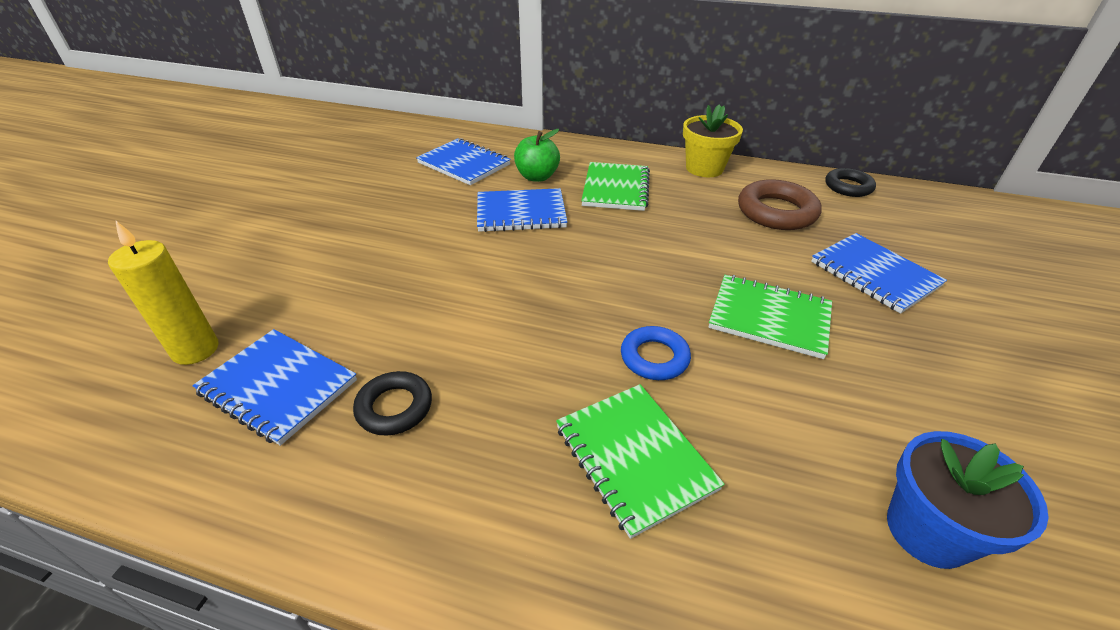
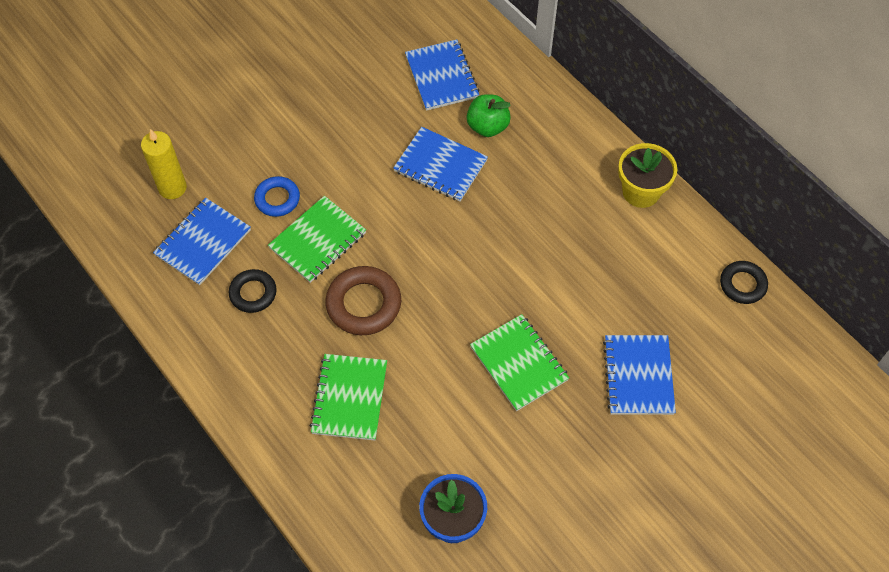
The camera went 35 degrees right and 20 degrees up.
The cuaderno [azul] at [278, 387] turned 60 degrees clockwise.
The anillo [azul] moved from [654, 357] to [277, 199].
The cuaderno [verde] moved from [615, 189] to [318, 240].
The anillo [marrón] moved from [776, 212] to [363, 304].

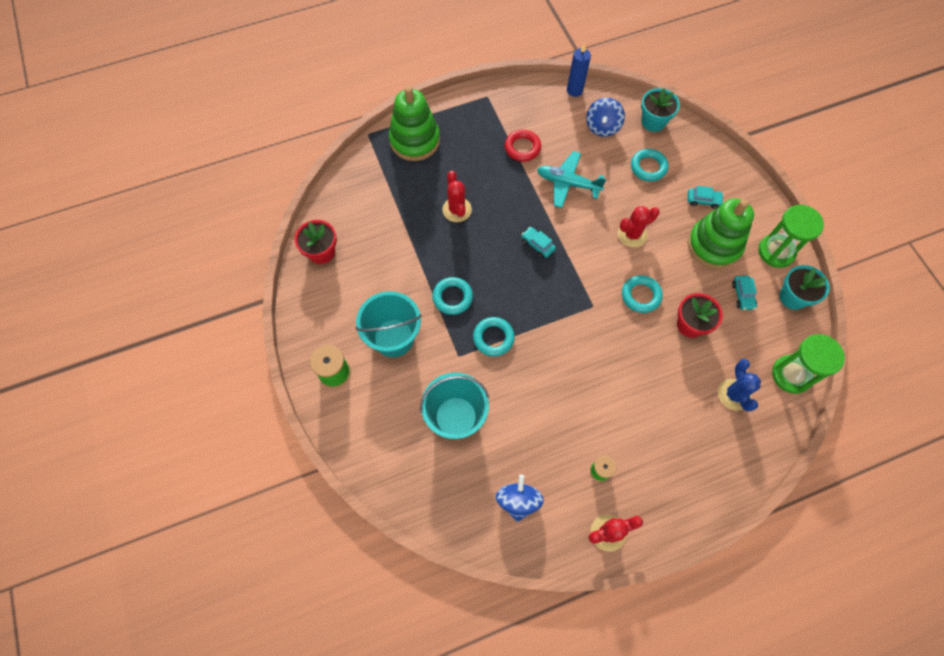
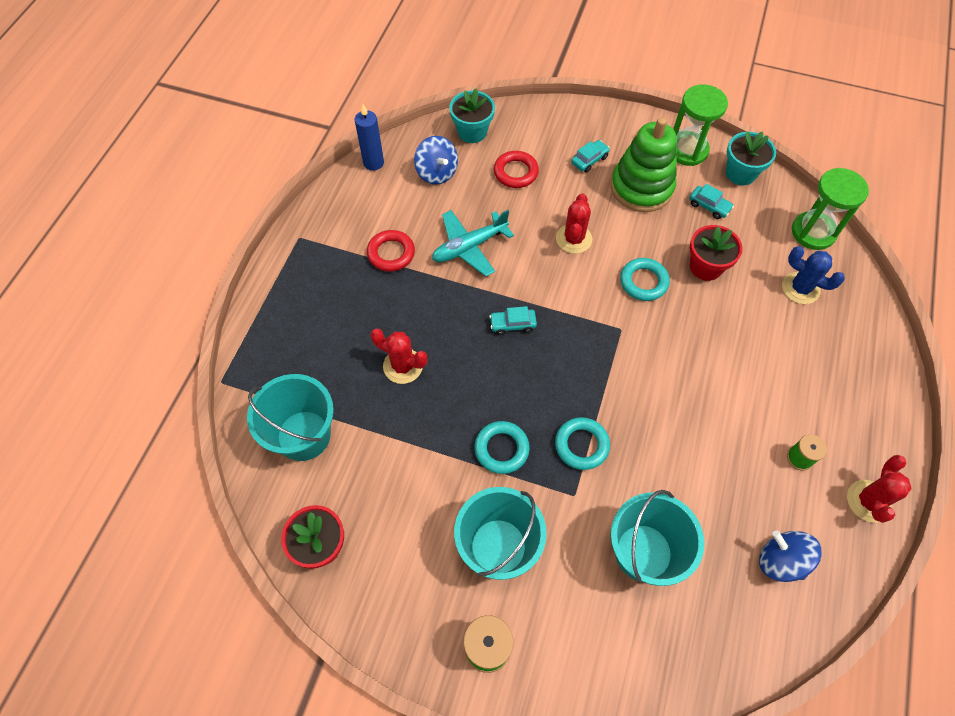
The camera went 50 degrees left and 5 degrees down.
The balde [turquesa] at [304, 435] appeared.
The anillo [turquesa] at [648, 167] became the anillo [rojo] at [515, 172].
The juguete apilable [verde] at [415, 140] disappeared.

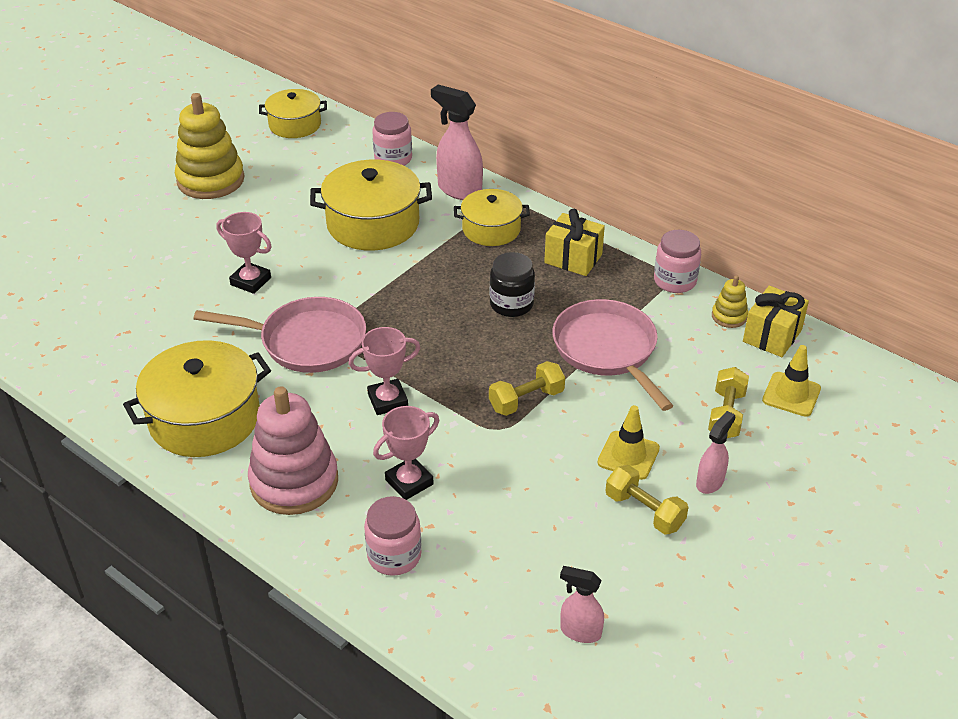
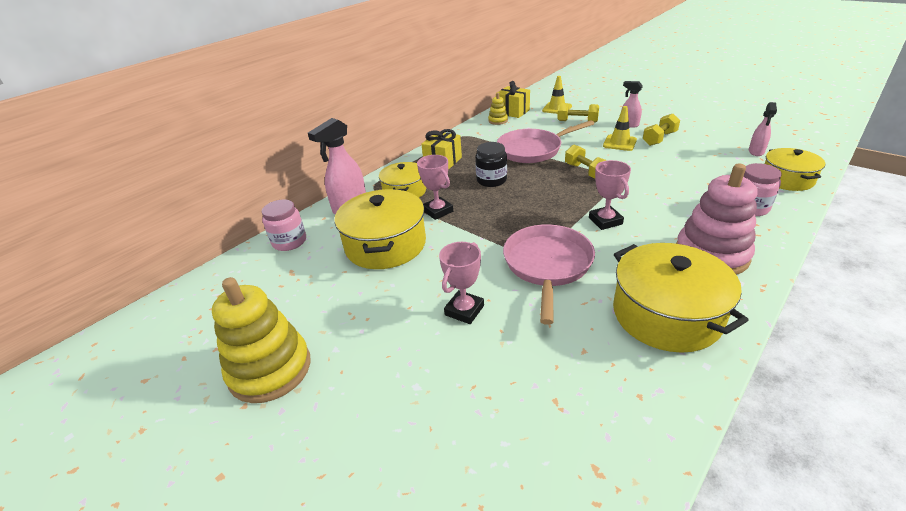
The camera went 85 degrees left and 5 degrees down.
The trofeo [rosa] moved from [409, 482] to [438, 211].
The olla [amarillo] moved from [295, 125] to [787, 179].
The tarro [rosa] at [675, 281] disappeared.

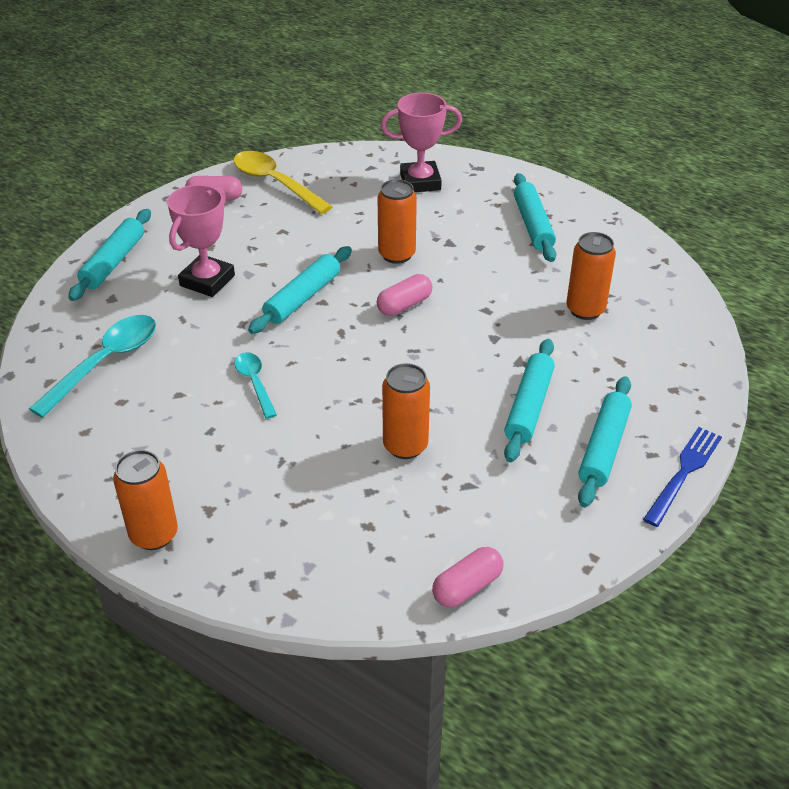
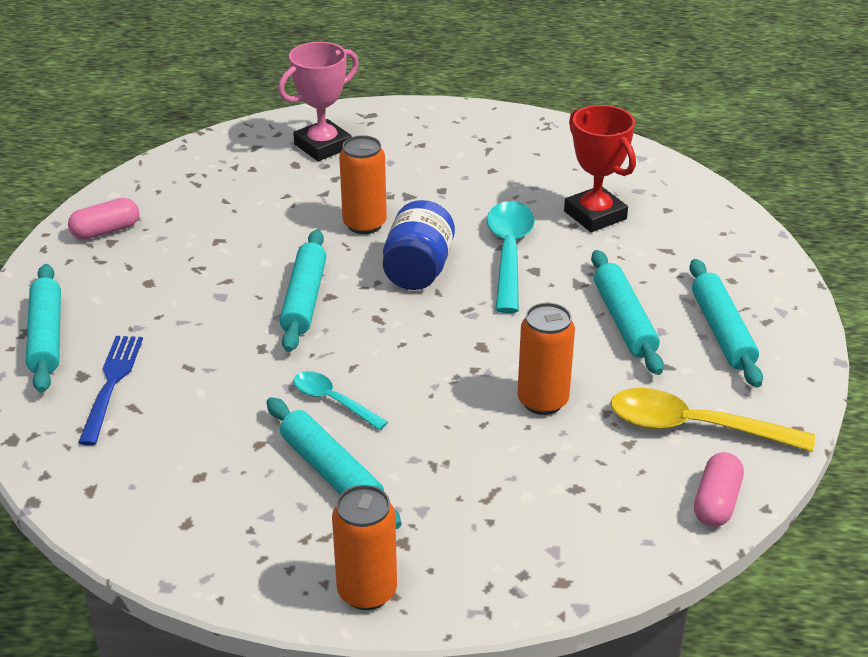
The camera went 30 degrees left and 5 degrees down.
The tenedor [azul] moved from [684, 472] to [111, 384].
The rodillo [turquesa] moved from [533, 225] to [331, 472].
The cápsula [rosa] at [404, 305] was replaced by the tarro [azul] at [418, 270].
The cuchara [turquesa] moved from [105, 363] to [509, 254].
The lata [naranja] at [585, 309] was replaced by the trofeo [rojo] at [595, 215].
The cuchara [amarillo] moved from [275, 183] to [695, 427].
The trofeo [rosa] at [207, 281] disappeared.

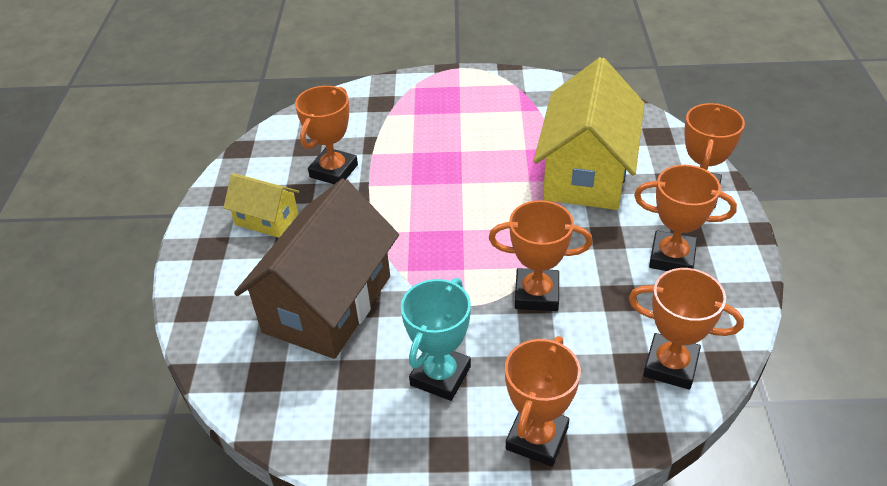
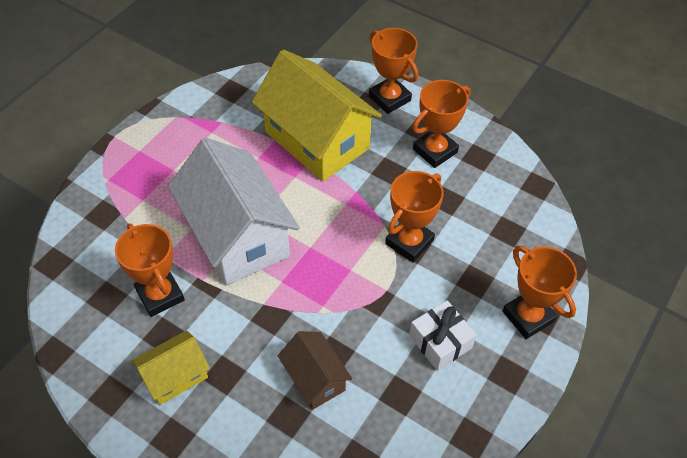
The camera went 60 degrees left and 10 degrees up.
The casa [blanco] at [237, 236] appeared.
The casa [marrón] at [327, 304] changed to 0.50 times the size.
The trofeo [turquesa] at [440, 376] was replaced by the regalo [blanco] at [440, 342].
The trofeo [naranja] at [670, 365] disappeared.

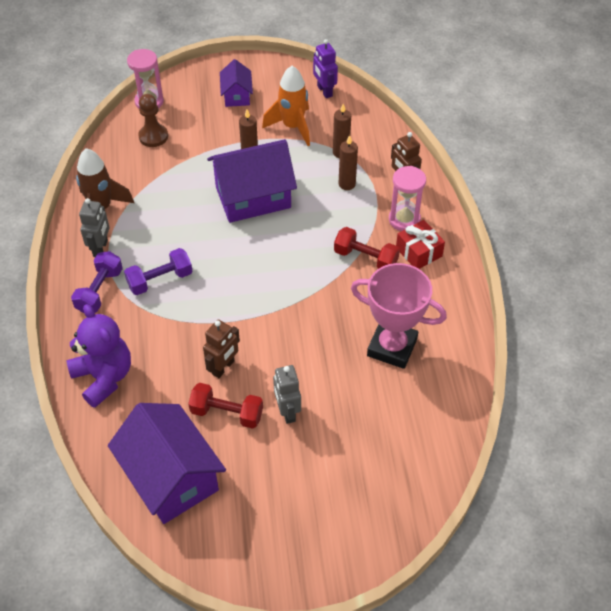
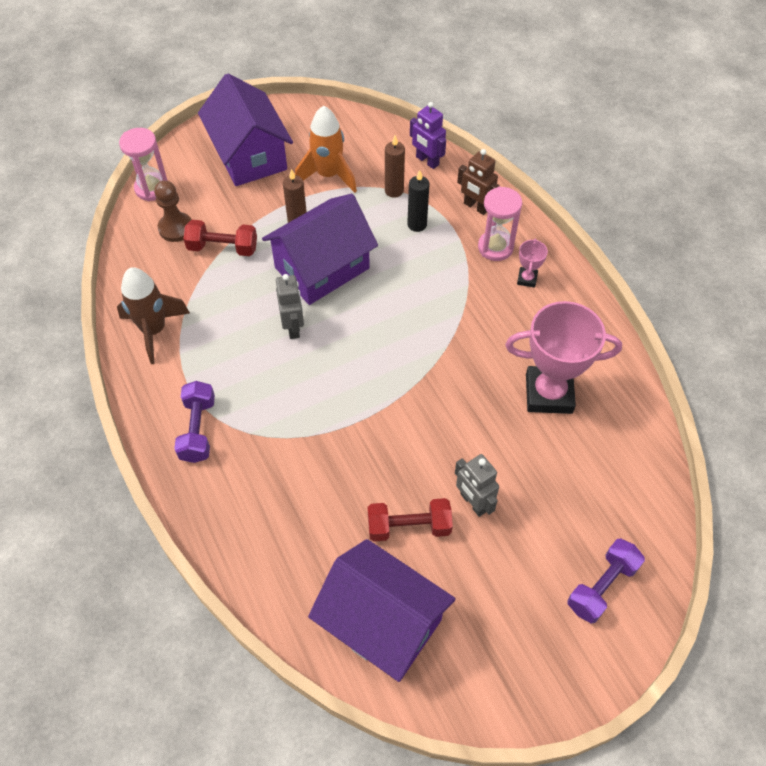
The camera went 20 degrees left and 5 degrees up.
The mancuerna [rojo] moved from [365, 258] to [222, 248].
The casa [morado] at [237, 95] changed to 1.92 times the size.
The robot [gris] moved from [101, 248] to [293, 327].
The vela [marrón] at [347, 184] became the vela [negro] at [417, 224].
The robot [morado] moved from [324, 91] to [427, 161].
The regalo [rojo] at [418, 252] was replaced by the trofeo [rosa] at [527, 279].
The mancuerna [morado] moved from [160, 280] to [602, 586].
The osito [morado] at [104, 377] disappeared.
The robot [marrón] at [223, 367] disappeared.

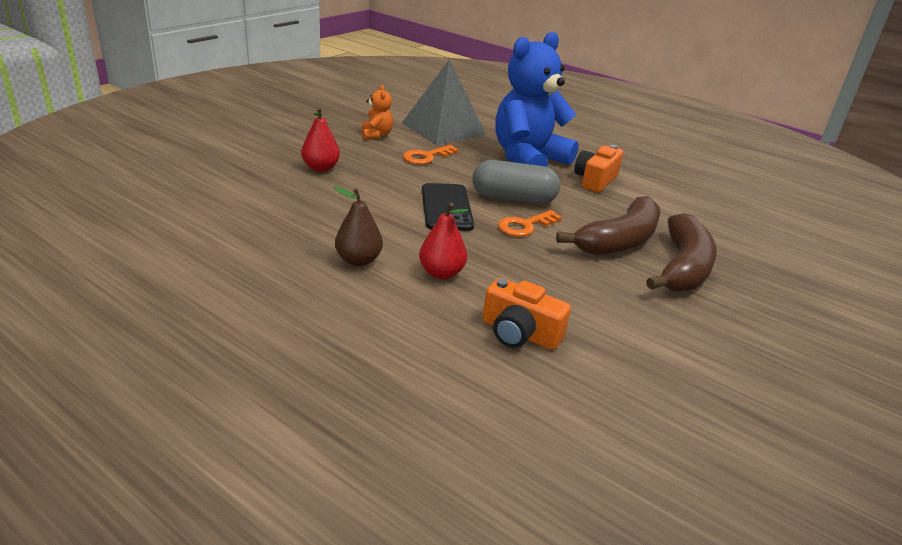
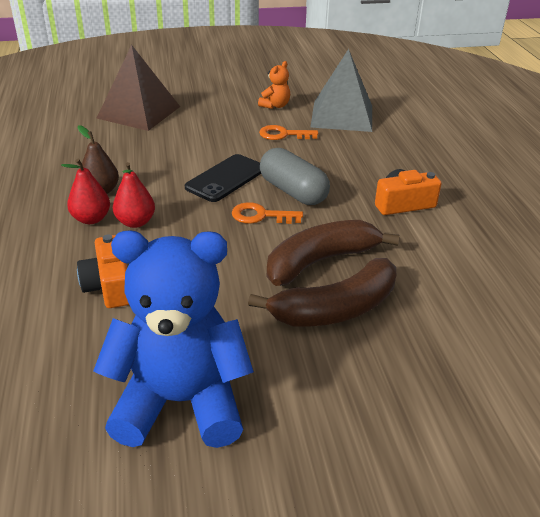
The camera went 45 degrees right and 5 degrees up.
The pera [rojo] moved from [320, 168] to [91, 219].
The osito [azul] moved from [528, 159] to [181, 402].
The pirámide [marrón] at [139, 112] appeared.
The plátano [marrón] at [619, 241] turned 150 degrees clockwise.

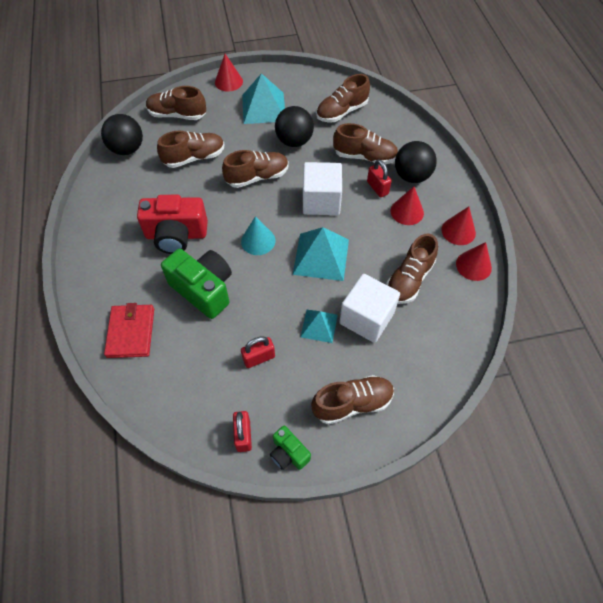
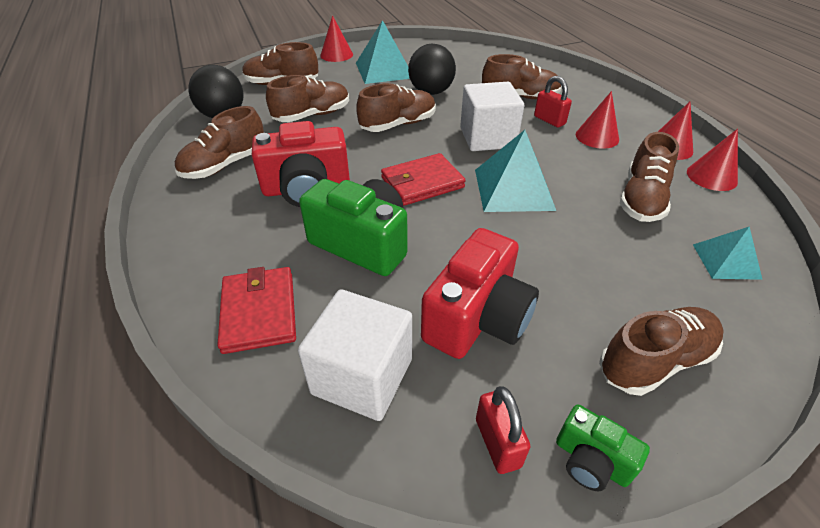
The camera went 10 degrees left and 15 degrees down.
The zapato [marrón] moved from [341, 112] to [225, 165].
The cubo [blanco] moved from [366, 318] to [362, 376].
The cono [turquesa] at [258, 241] was replaced by the cartera [rojo] at [422, 182].
The candado [rojo] at [259, 358] was replaced by the cámara [rojo] at [477, 318].
The pirámide [turquesa] moved from [319, 326] to [726, 261].
The pelota [negro] at [411, 176] disappeared.

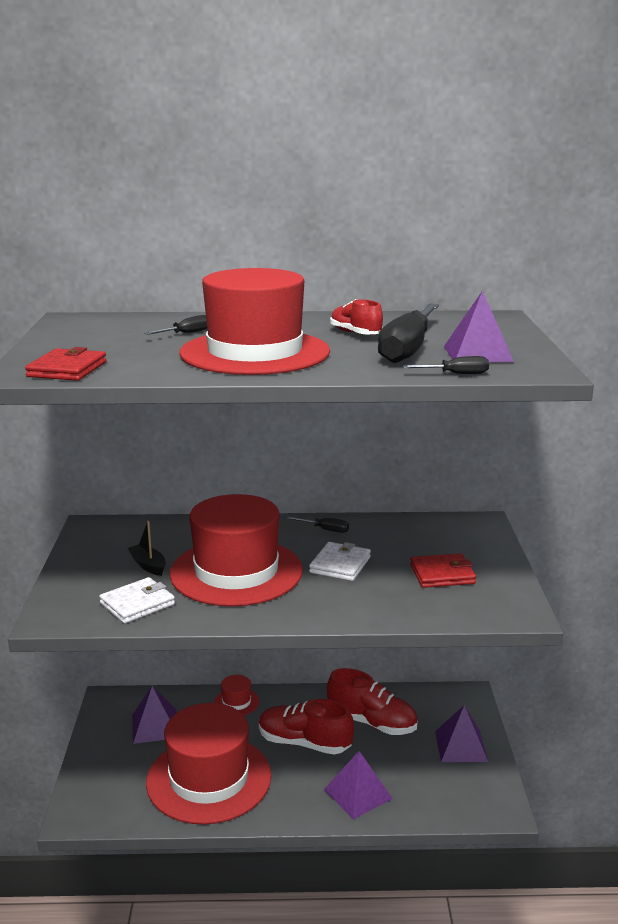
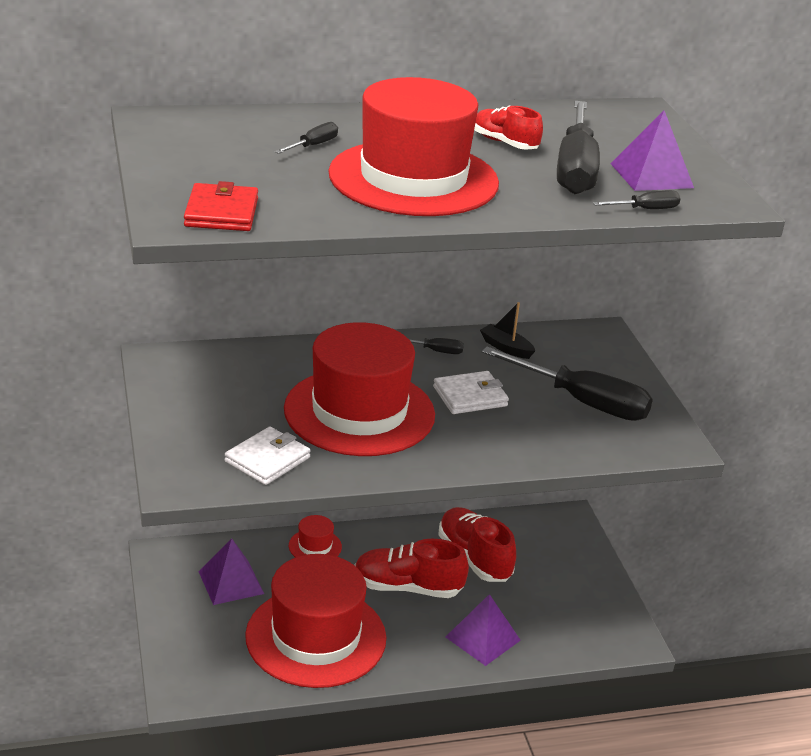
The camera went 15 degrees left and 10 degrees up.
The cartera [blanco] at [340, 565] turned 60 degrees clockwise.
The zapato [rojo] at [372, 723] turned 135 degrees counterclockwise.
The barco [negro] moved from [148, 565] to [506, 348].
The cartera [rojo] at [442, 574] was replaced by the destornillador [negro] at [583, 402].
The pirámide [morado] at [461, 746] disappeared.

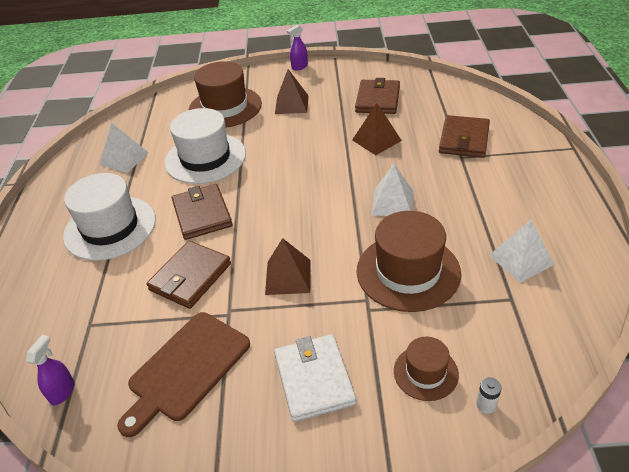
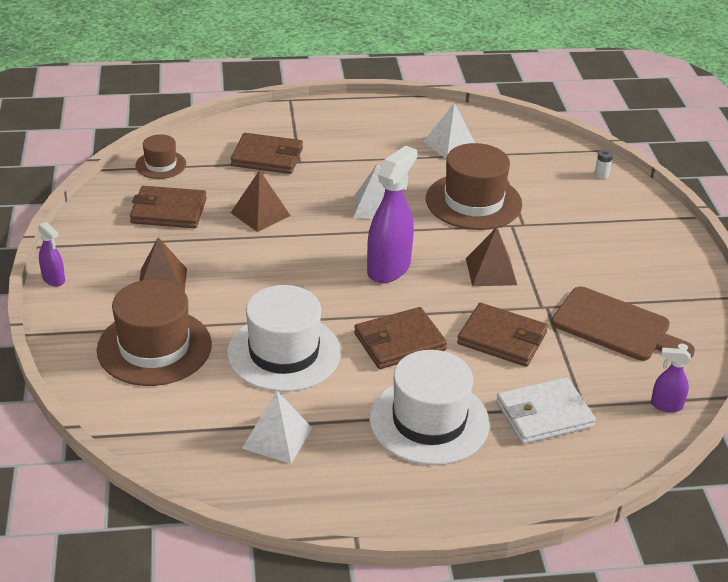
The camera went 100 degrees left and 5 degrees down.
The sombrero [marrón] moved from [425, 372] to [161, 165].
The pulverizador [morado] at [389, 268] appeared.
The cartera [blanco] moved from [314, 379] to [544, 415].

